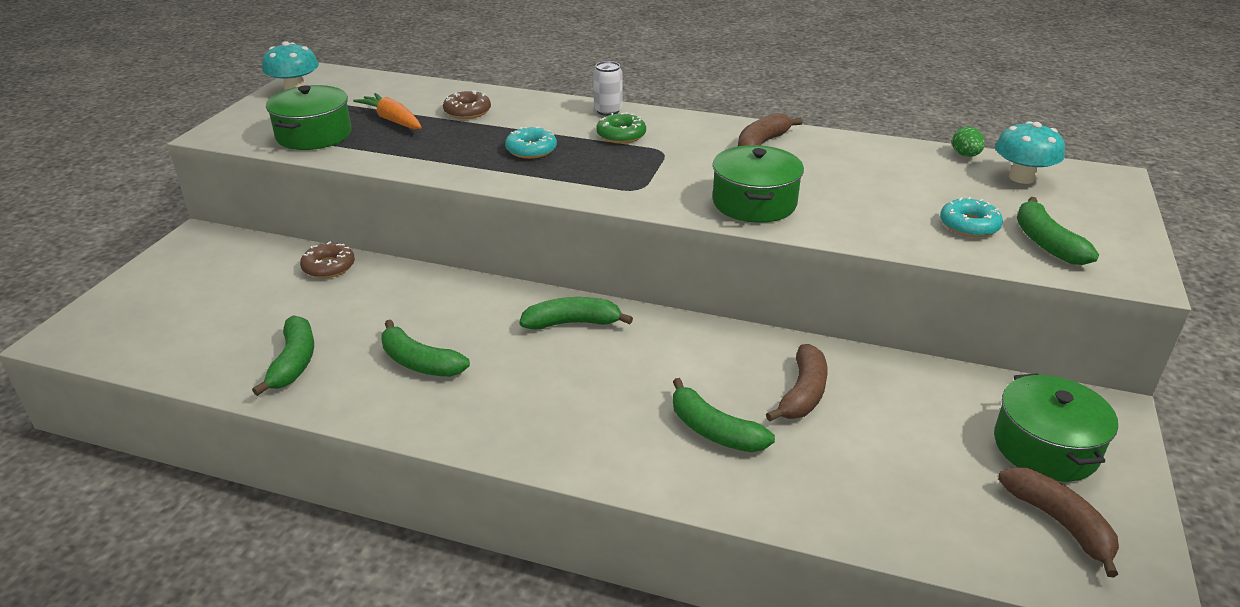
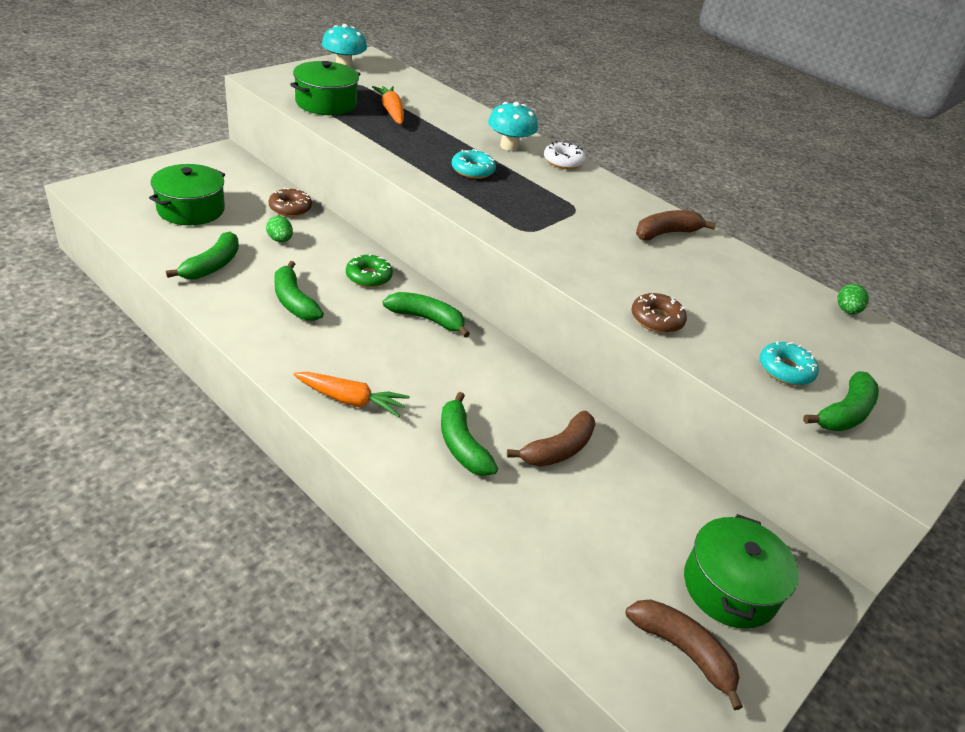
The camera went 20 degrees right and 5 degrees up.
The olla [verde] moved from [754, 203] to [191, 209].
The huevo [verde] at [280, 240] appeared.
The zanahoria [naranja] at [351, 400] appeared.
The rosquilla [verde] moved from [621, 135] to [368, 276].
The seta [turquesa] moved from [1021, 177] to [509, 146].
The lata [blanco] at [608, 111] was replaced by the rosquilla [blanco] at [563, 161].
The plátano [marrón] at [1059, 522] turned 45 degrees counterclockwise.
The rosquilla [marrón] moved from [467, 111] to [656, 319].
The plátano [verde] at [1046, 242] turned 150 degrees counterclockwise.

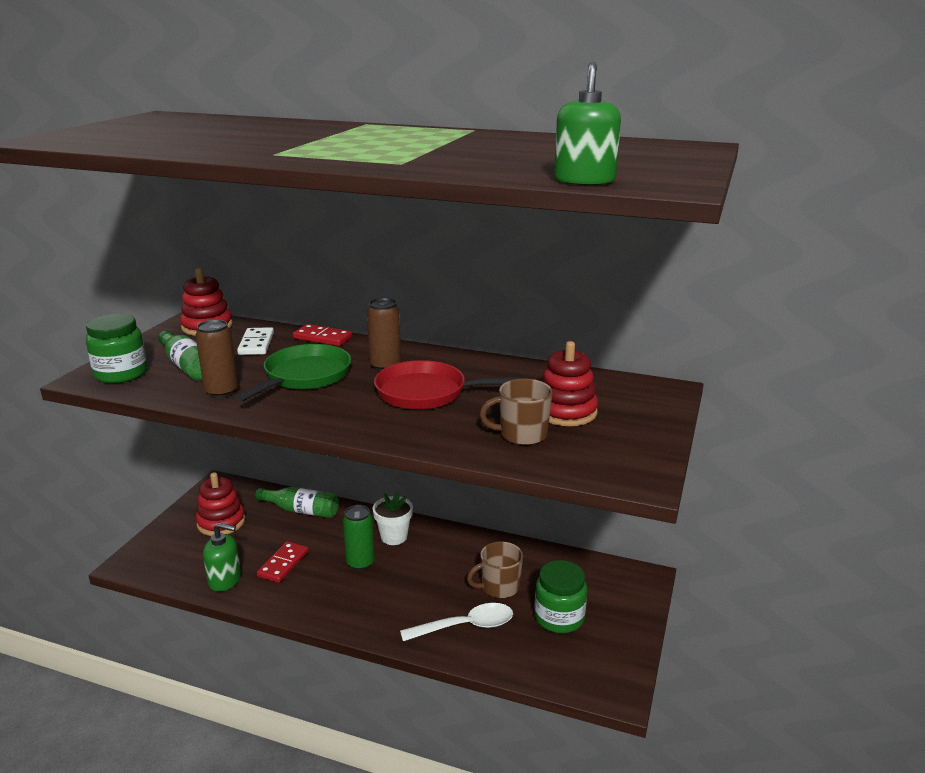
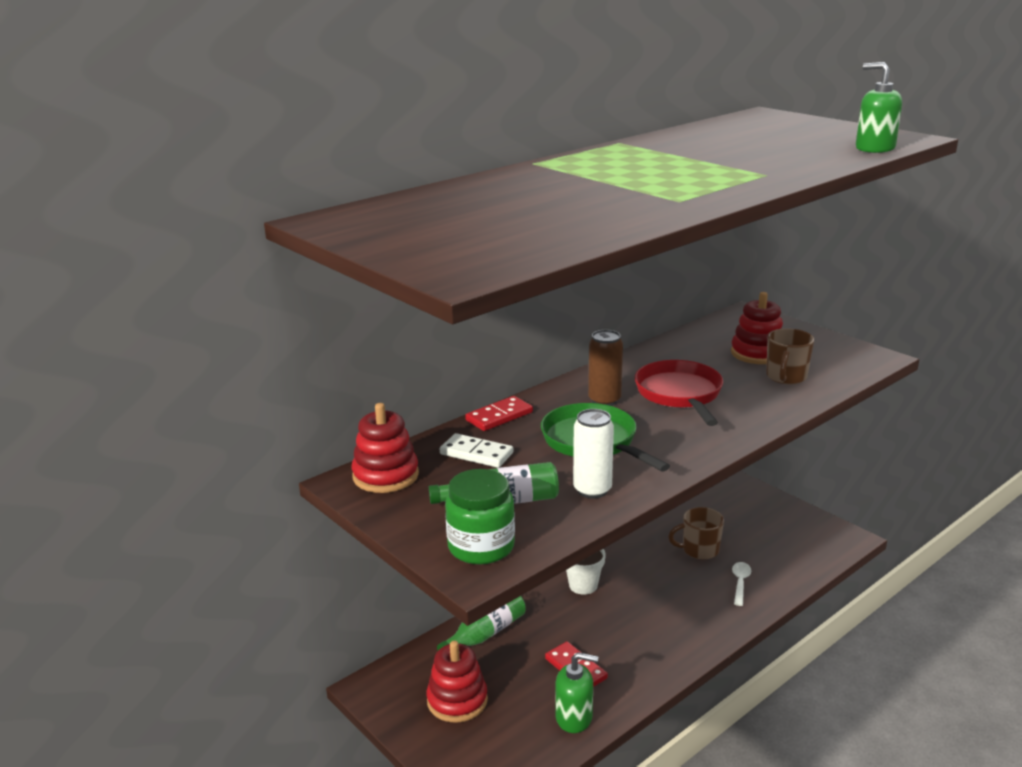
The camera went 60 degrees left and 0 degrees up.
The dispensador de jabón [verde] at [225, 580] turned 60 degrees clockwise.
The lata [marrón] at [222, 392] became the lata [blanco] at [592, 490].
The sartén [rojo] at [427, 393] turned 135 degrees clockwise.
The taza [marrón] at [499, 587] turned 75 degrees clockwise.
The cuchara [blanco] at [466, 626] changed to 0.61 times the size.
The lata [verde] at [360, 563] disappeared.
The tarro [verde] at [559, 617] disappeared.

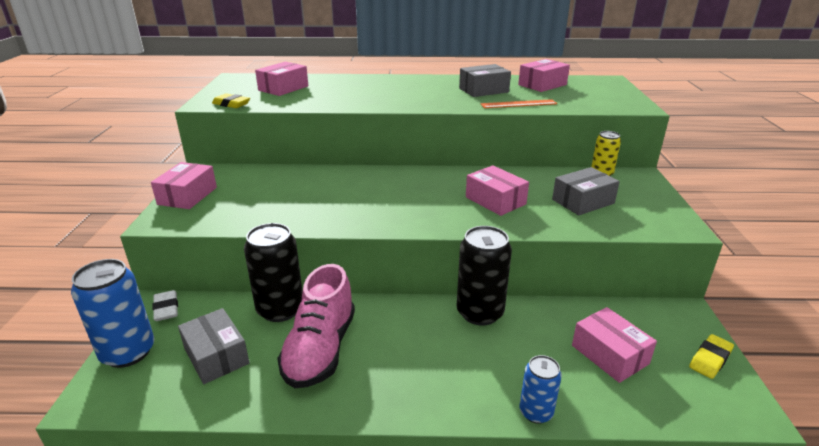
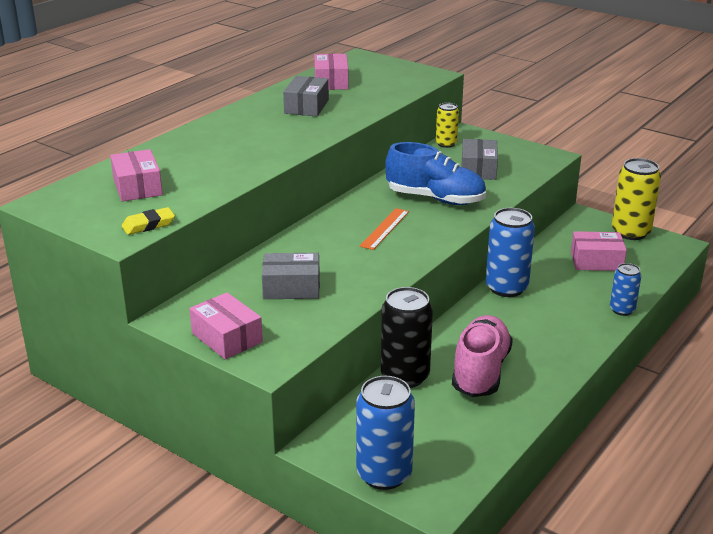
The camera went 55 degrees left and 0 degrees up.
The caja [gris] moved from [216, 356] to [291, 288].
The regla [naranja] moved from [518, 104] to [385, 228].
The caja [rosa] at [495, 200] was replaced by the zapato [azul] at [435, 199].
The zapato [rosa] at [320, 349] turned 120 degrees counterclockwise.
The lata [negro] at [480, 312] became the lata [azul] at [506, 288].
The goma de borrar [amarillo] at [710, 359] was replaced by the lata [amarillo] at [630, 232].
The goma de borrar [blanco] at [166, 309] disappeared.

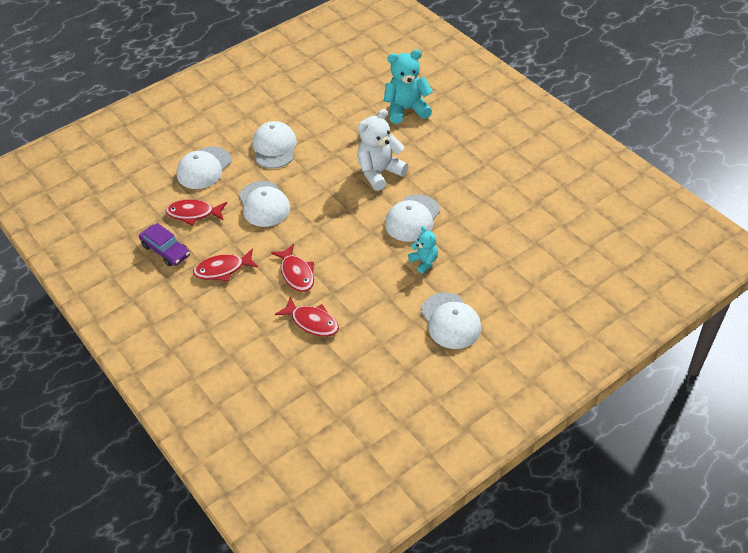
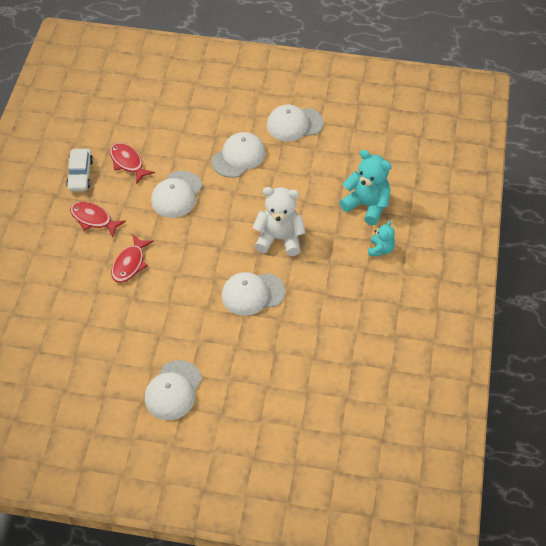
The camera went 45 degrees right and 5 degrees up.
The coche [morado] at [166, 250] became the coche [blanco] at [80, 174].
The gorra [blanco] moved from [204, 168] to [294, 124].
The osito [turquesa] moved from [424, 262] to [380, 249].
The pez [rojo] at [312, 322] disappeared.

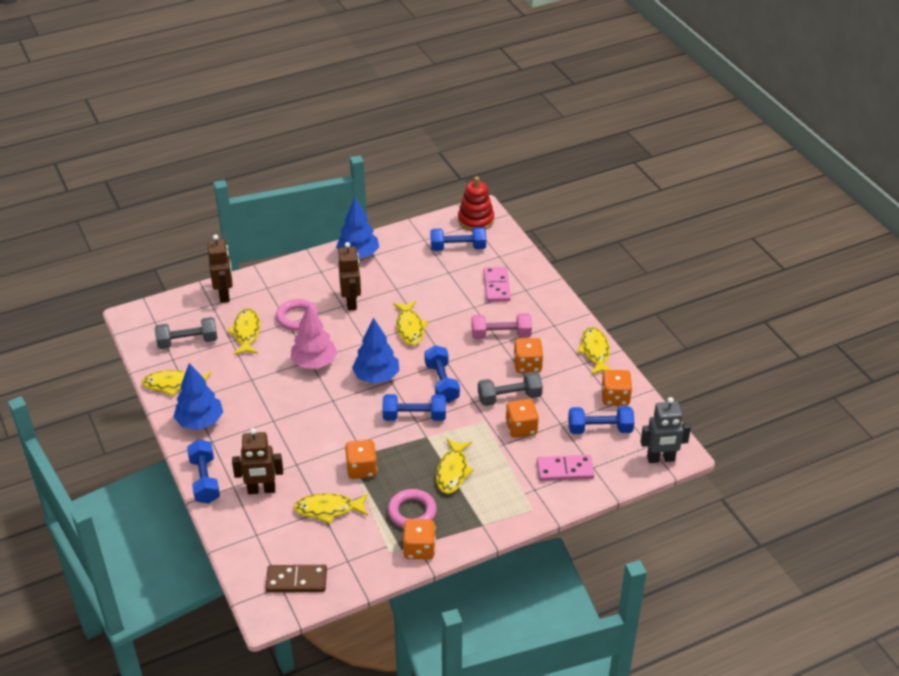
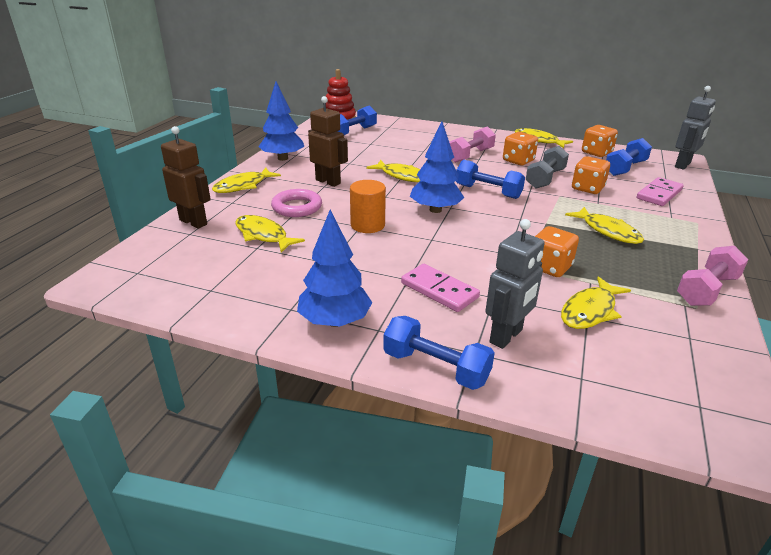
The camera went 45 degrees left and 10 degrees down.
The pez [amarillo] moved from [174, 384] to [243, 186].
The árbol [rosa] at [314, 363] was replaced by the cilindro [naranja] at [367, 225].
The ficha de dominó [rosa] moved from [496, 286] to [439, 290].
The robot [marrón] at [261, 490] became the robot [gris] at [506, 336].
The dado [naranja] at [419, 549] was replaced by the mancuerna [rosa] at [706, 290].
The mancuerna [gris] at [188, 342] disappeared.
The ficha de dominó [marrón] at [296, 580] disappeared.
The mancuerna [azul] at [414, 416] disappeared.
The anillo [rosa] at [412, 512] disappeared.

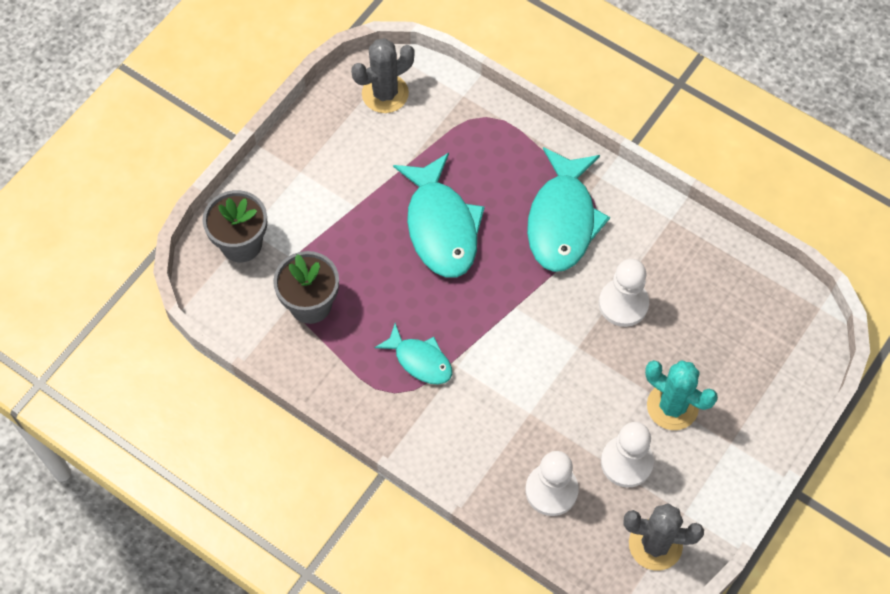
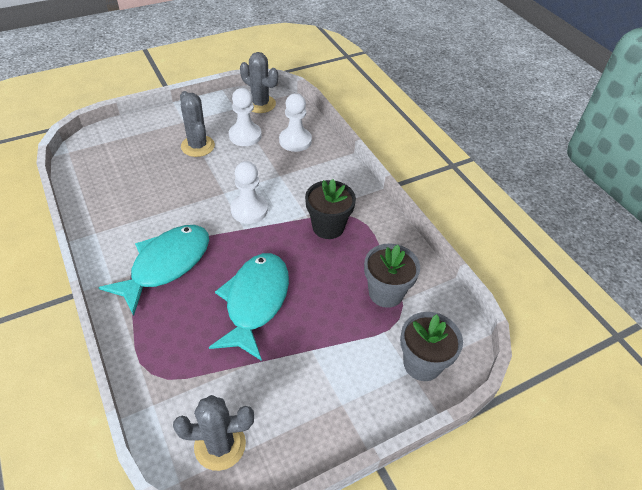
The camera went 155 degrees left and 15 degrees down.
The cactus [turquesa] at [672, 406] became the cactus [gris] at [198, 146].
The peón [blanco] moved from [623, 304] to [249, 210].
The pez [turquesa] at [420, 360] was replaced by the maceta [negro] at [328, 227].

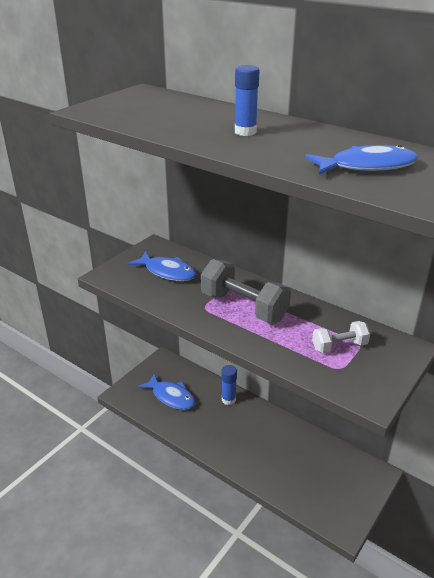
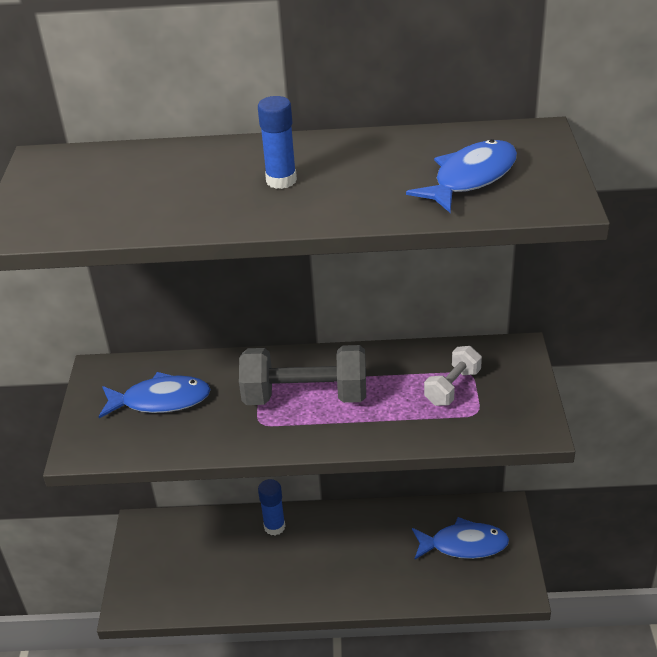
The camera went 35 degrees left and 5 degrees up.
The pez [azul] moved from [171, 396] to [464, 545].

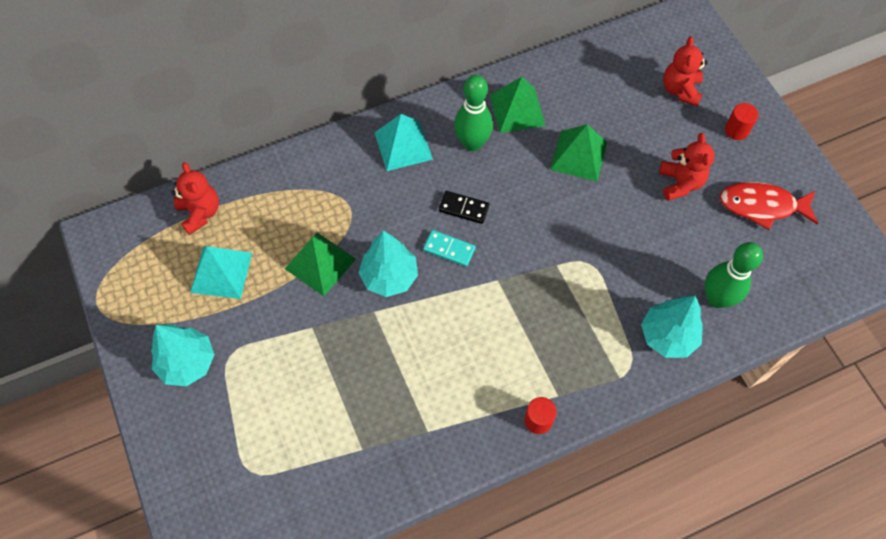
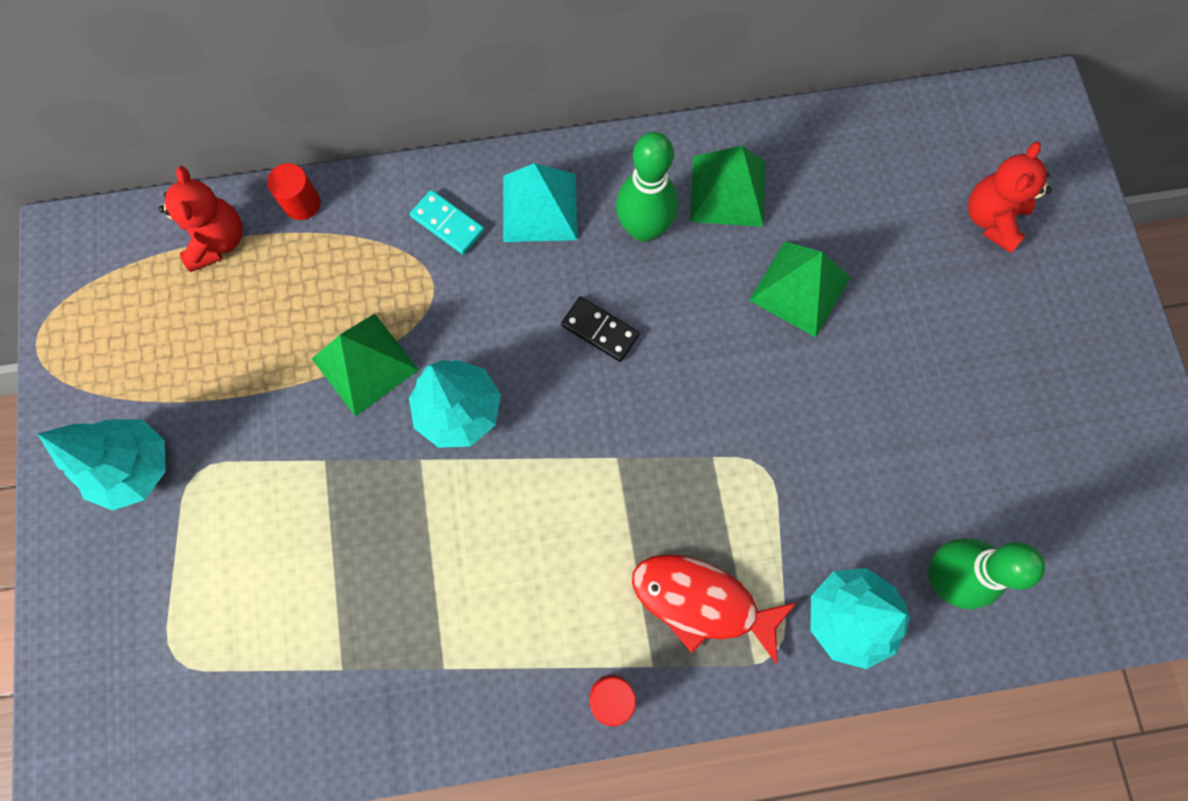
The camera went 15 degrees right and 10 degrees up.
The cilindro [rojo] moved from [736, 130] to [302, 203].
The ficha de dominó [turquesa] moved from [449, 249] to [447, 224].
The pez [rojo] moved from [762, 206] to [702, 602].
The pirámide [turquesa] at [221, 272] disappeared.
The osito [rojo] at [680, 183] disappeared.

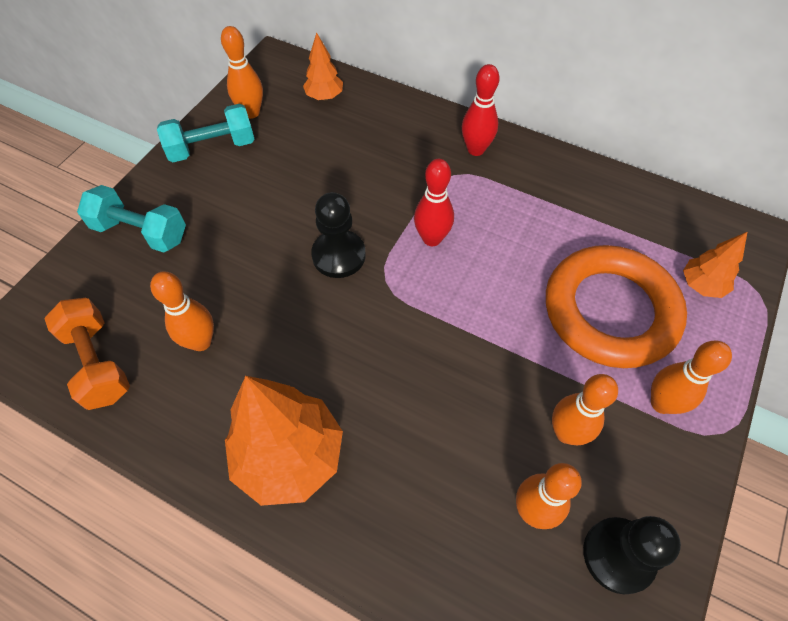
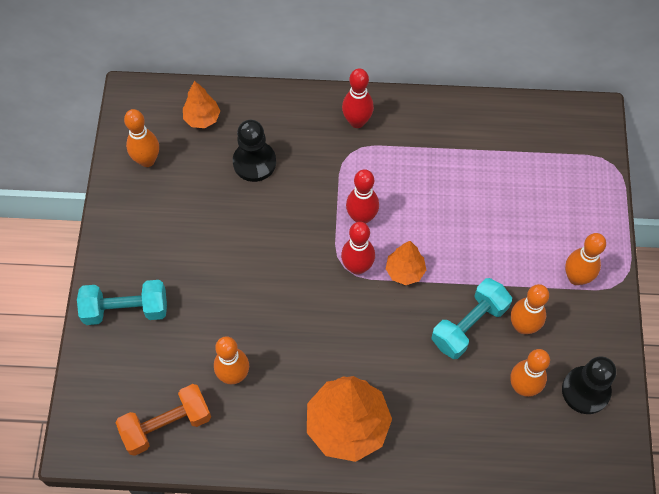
The camera went 25 degrees left and 5 degrees up.
The mancuerna [naranja] at [98, 362] turned 60 degrees counterclockwise.
The peón [negro] moved from [339, 255] to [254, 162].
The bolo [rojo] at [357, 267] appeared.
The árbol [naranja] moved from [701, 285] to [405, 271].
The mancuerna [turquesa] moved from [212, 147] to [469, 325].
The anillo [naranja] at [610, 311] disappeared.

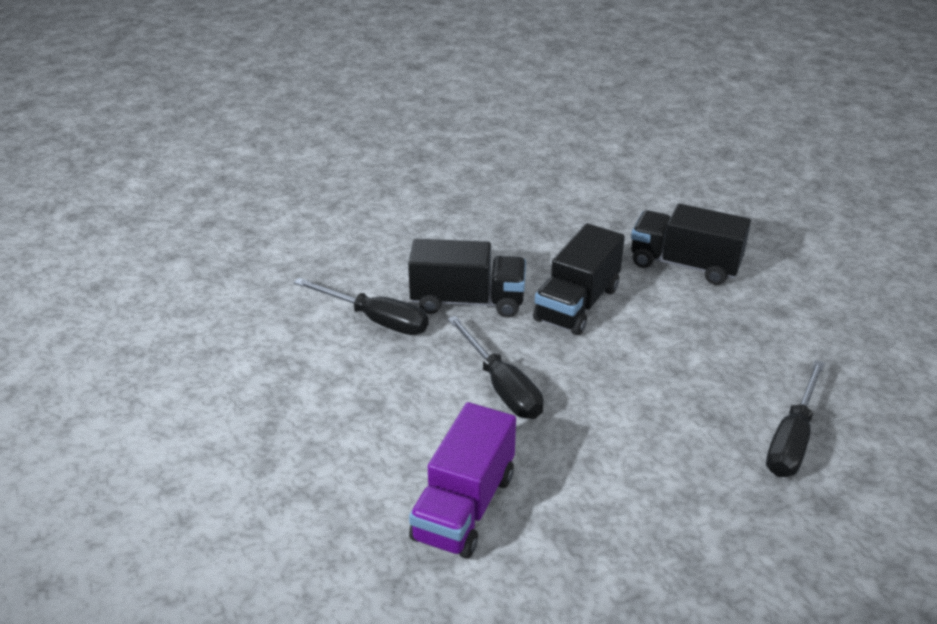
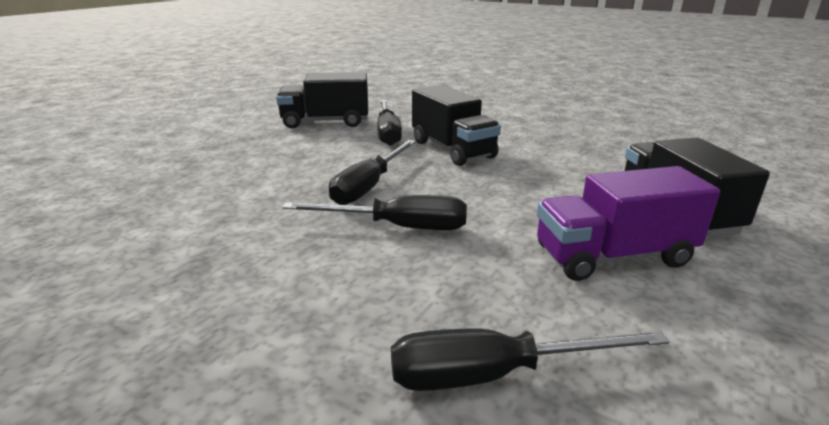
The camera went 55 degrees right and 10 degrees down.
The camión [negro] moved from [577, 304] to [326, 122].
The destornillador [negro] at [398, 227] appeared.
The camión [morado] moved from [464, 507] to [613, 256].

